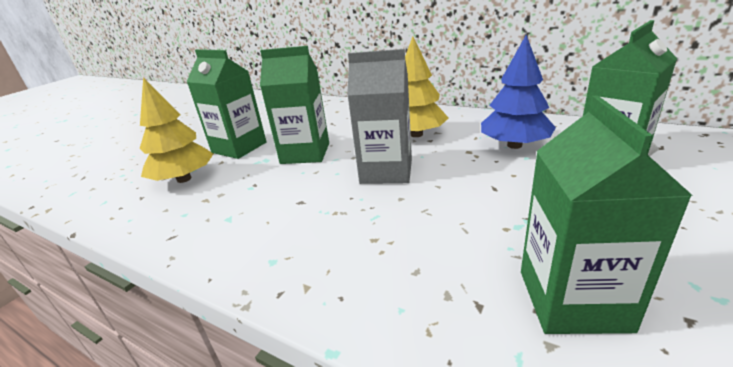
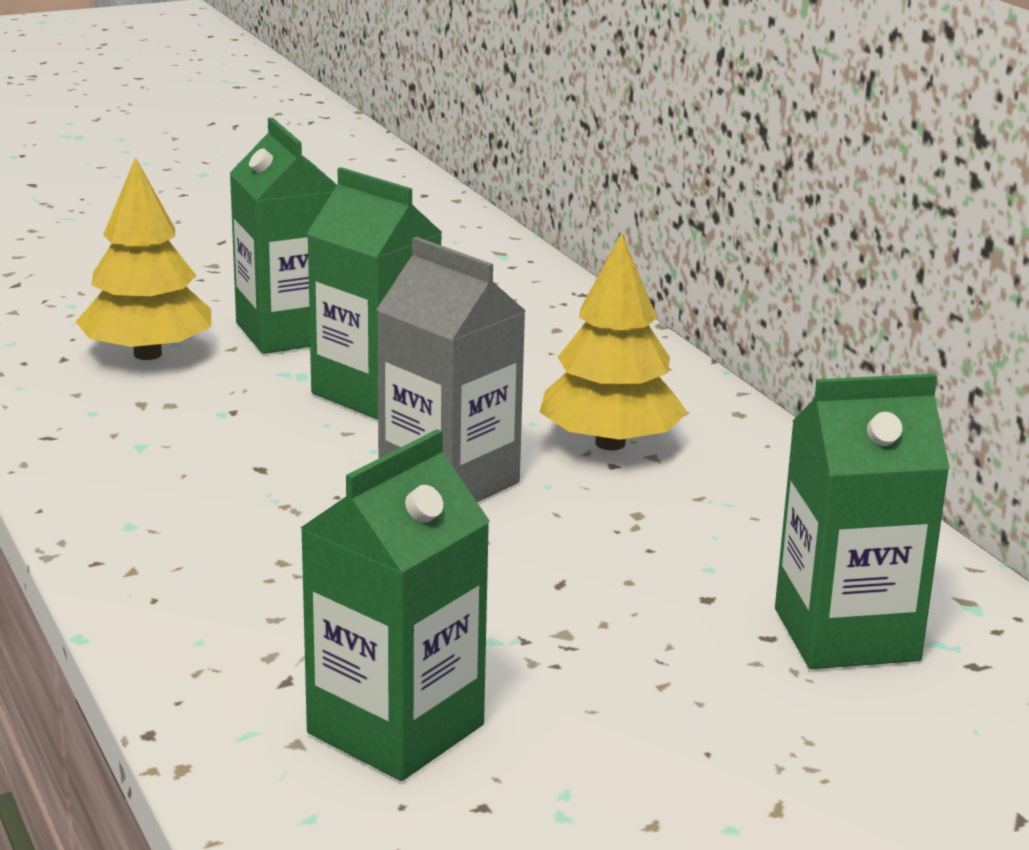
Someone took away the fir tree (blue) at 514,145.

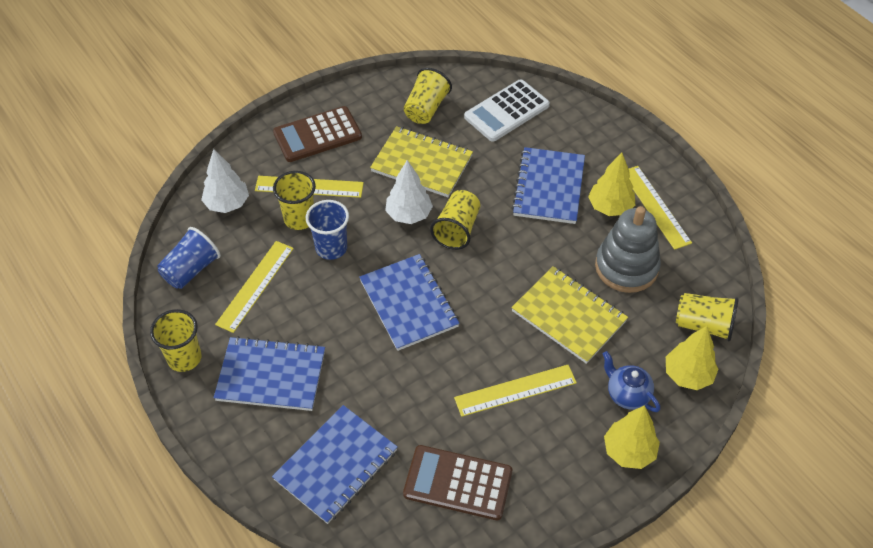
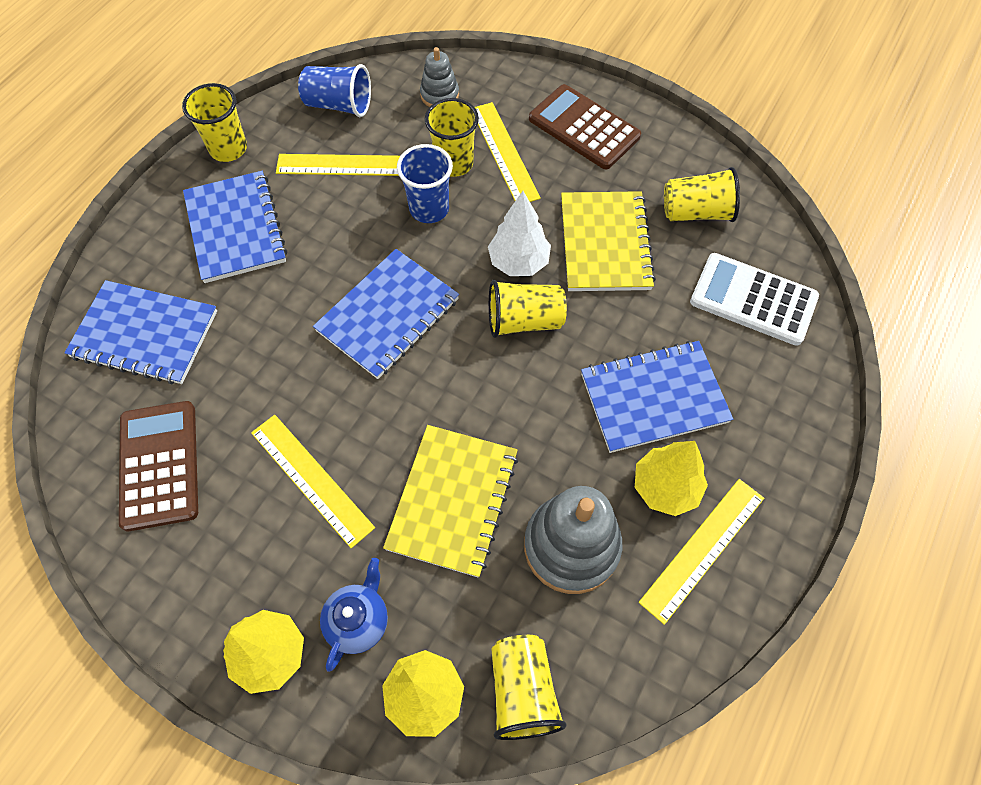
Someone swapped the fir tree (pure white) at 227,204 for the stacking rings (gray) at 439,95.

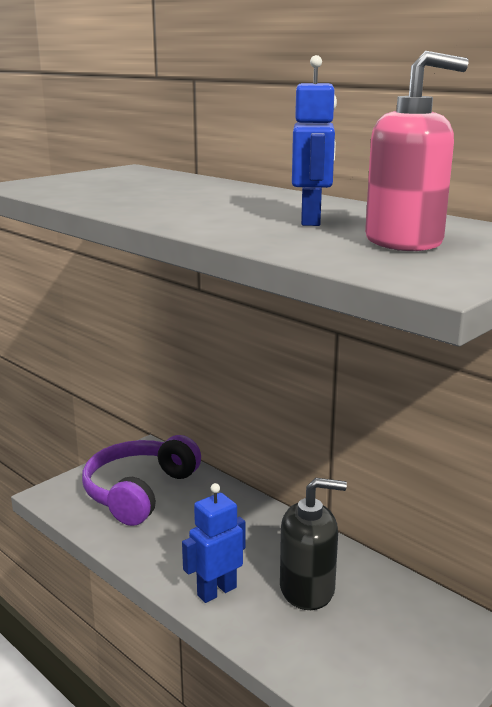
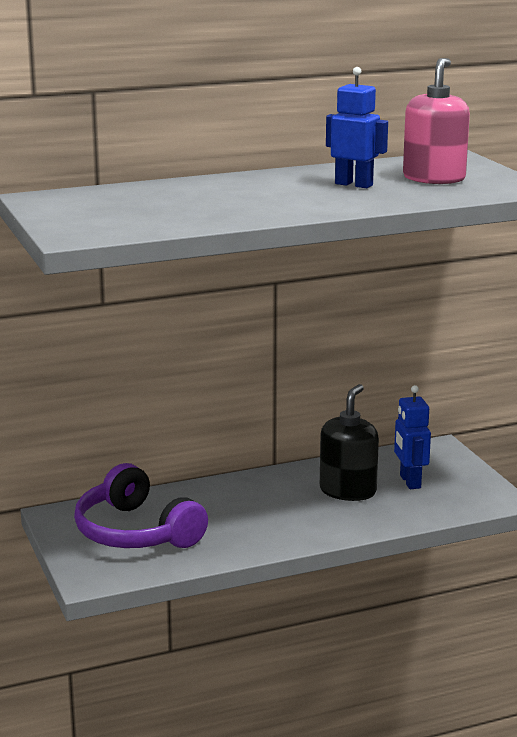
Someone carried the toy robot (blue) from 216,591 to 409,482.

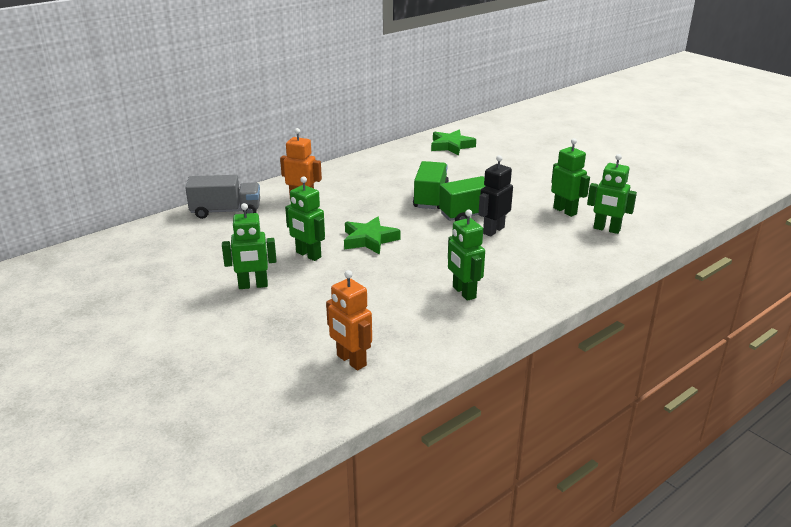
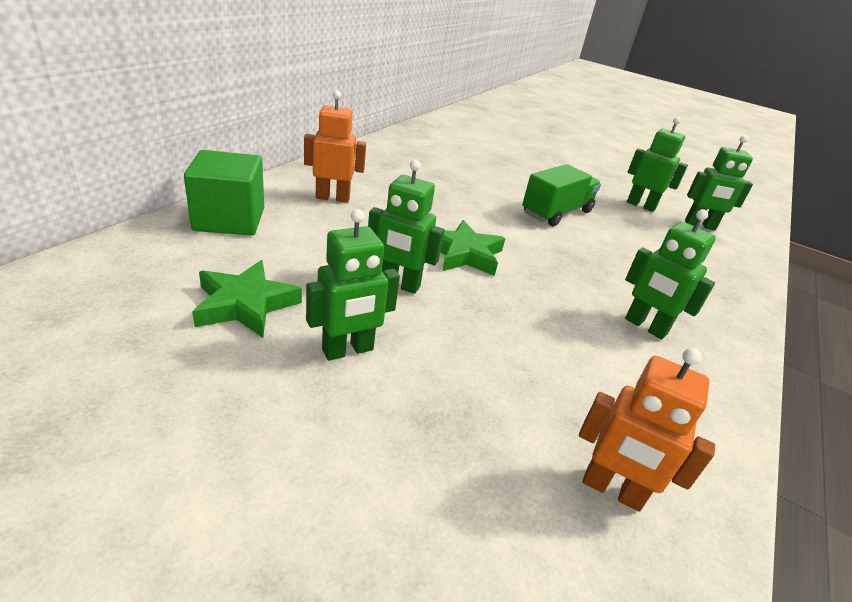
Someone swapped the toy truck (gray) at 226,211 for the cube (leaf-green) at 229,219.
Someone carried the five-pointed star (leaf-green) from 451,146 to 245,304.
Someone took away the toy truck (leaf-green) at 430,197.
Someone took away the toy robot (jet-black) at 493,230.

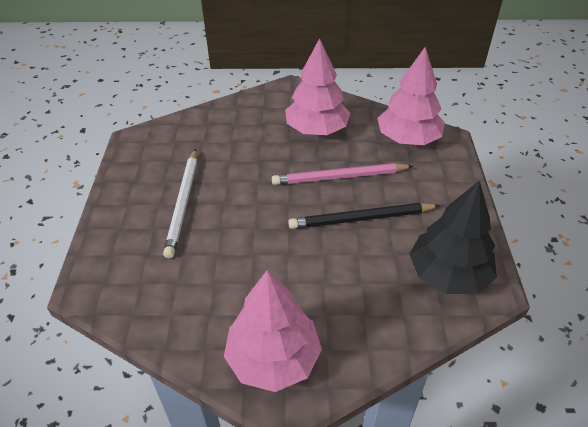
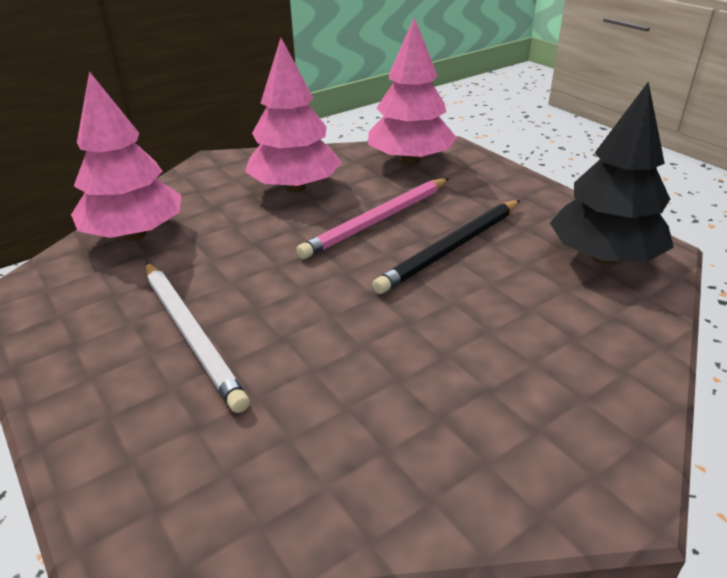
Someone carried the fir tree (pink) from 273,359 to 135,234.

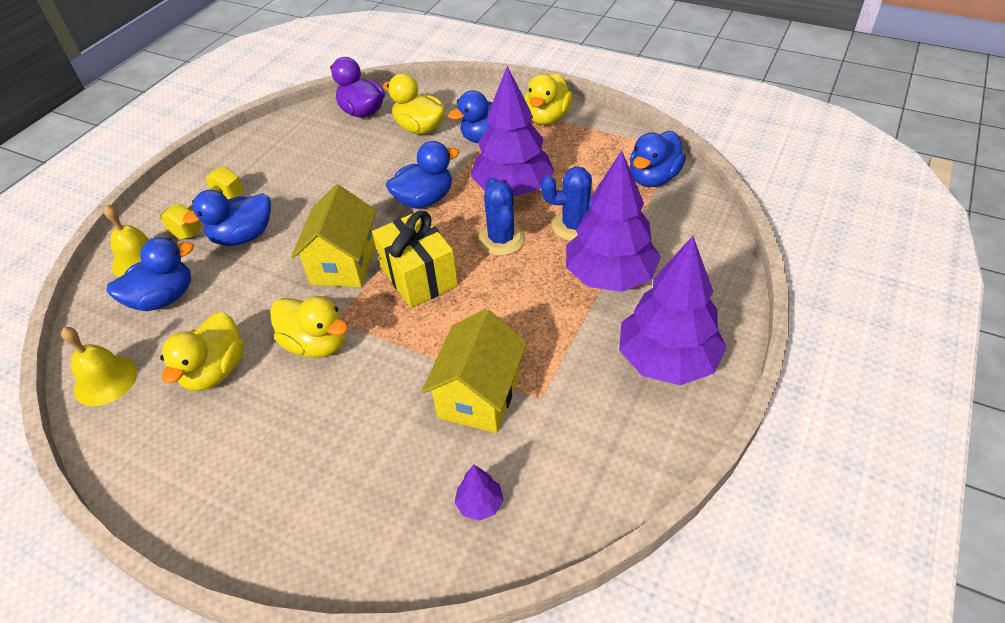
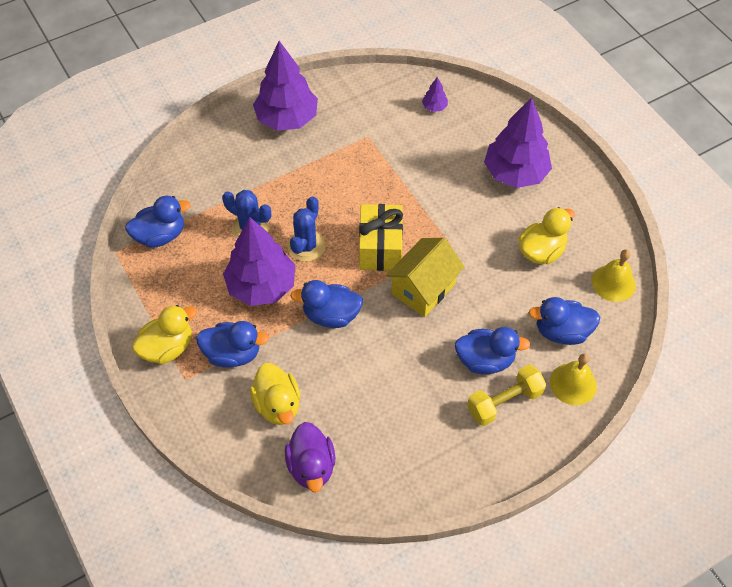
Someone carried the fir tree (purple) from 609,276 to 515,173.
Someone took away the rubber duck (yellow) at 316,344.
Someone took away the cottage (yellow) at 479,395.

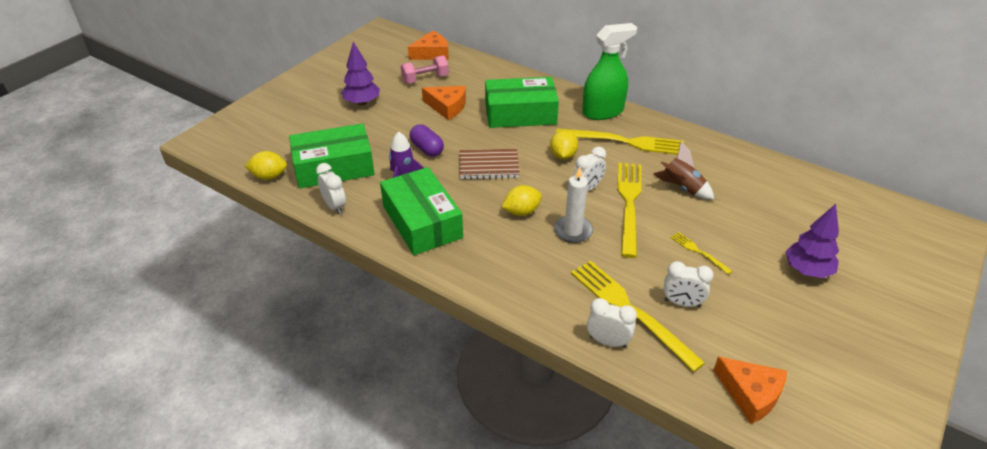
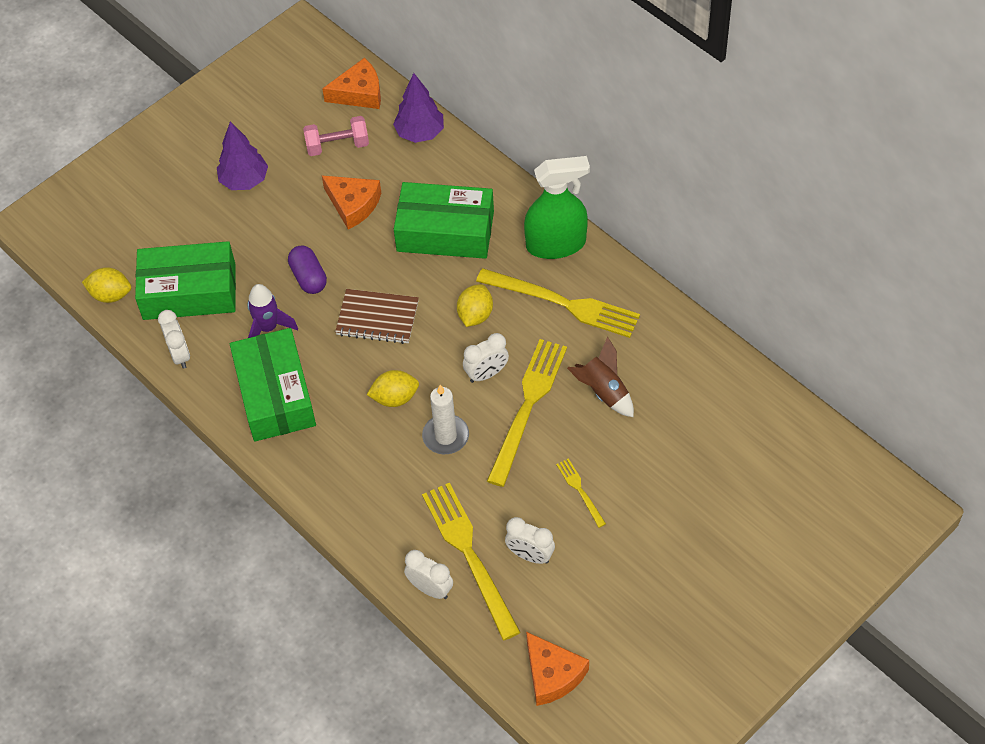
Someone carried the fir tree (purple) from 807,270 to 420,133.

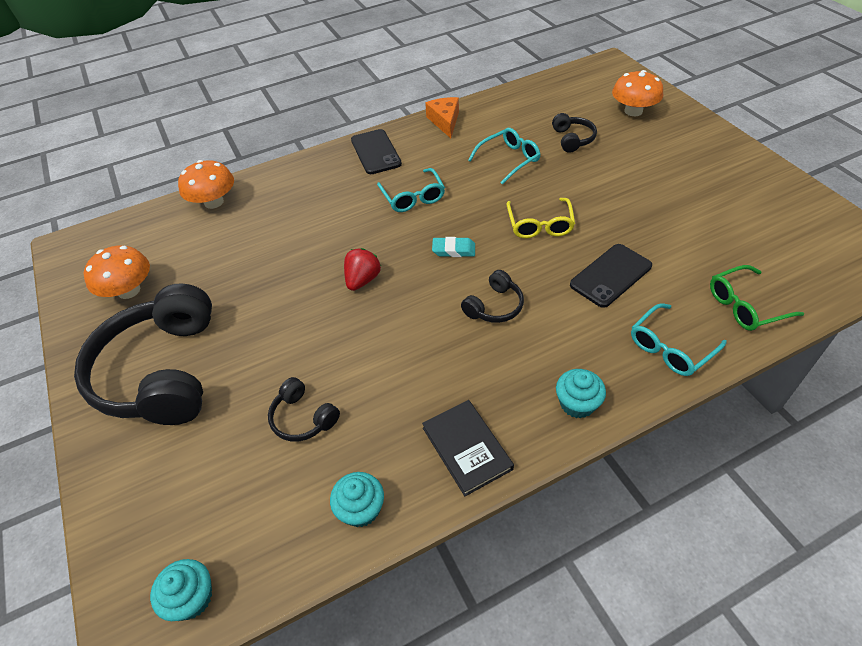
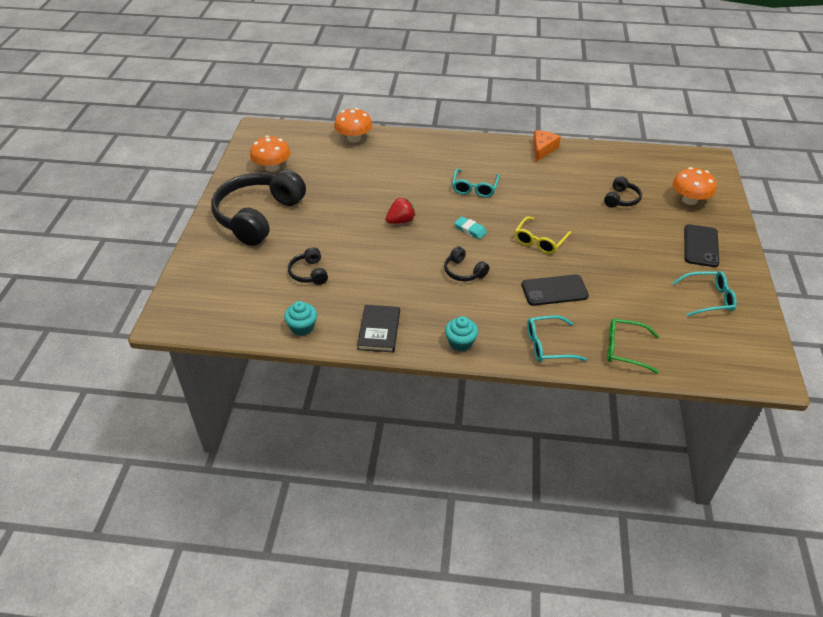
Someone rotated the over-ear headphones (jet-black) at 494,306 by 60 degrees clockwise.
Someone carried the eyeglasses (aqua) from 508,160 to 708,298.
Someone carried the phone (jet-black) from 375,152 to 700,246.
Someone took away the fairy cake (aqua) at 192,598.

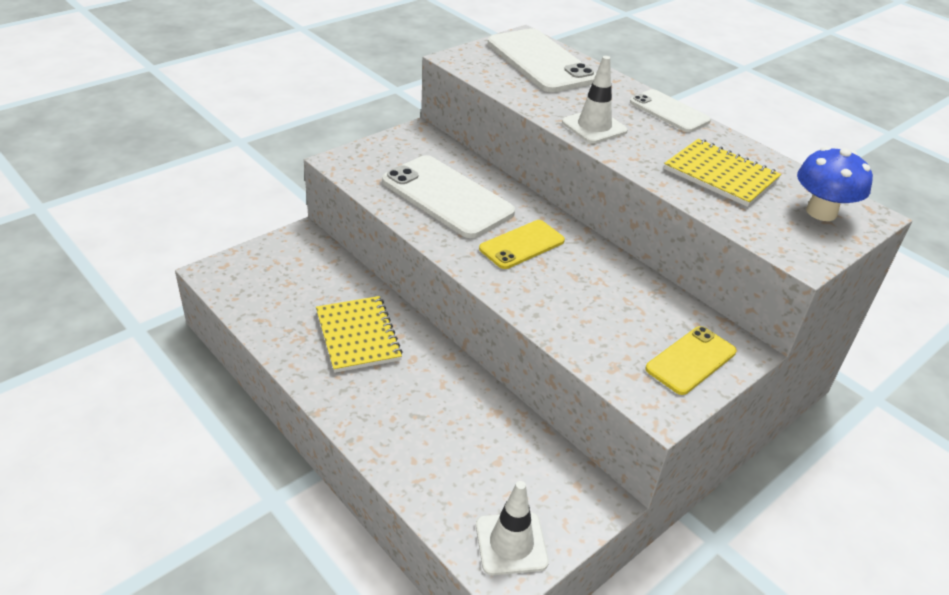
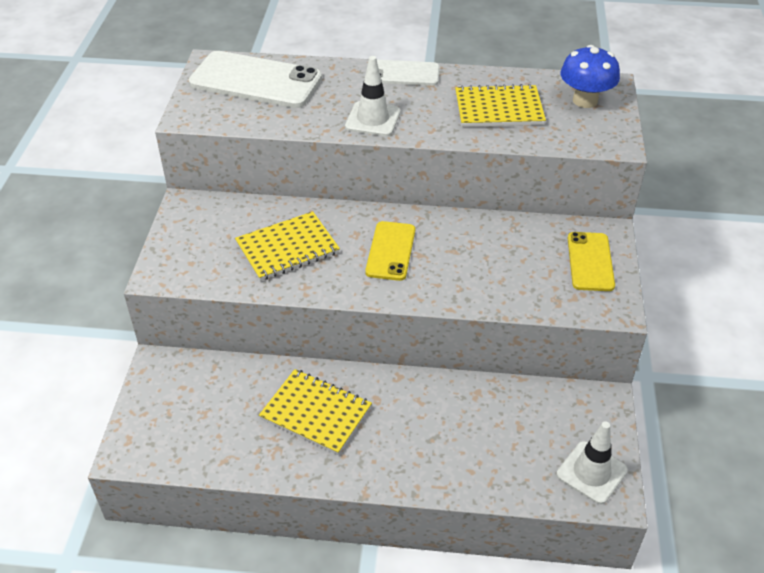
Someone swapped the phone (pure white) at 447,197 for the exercise book (yellow) at 287,248.

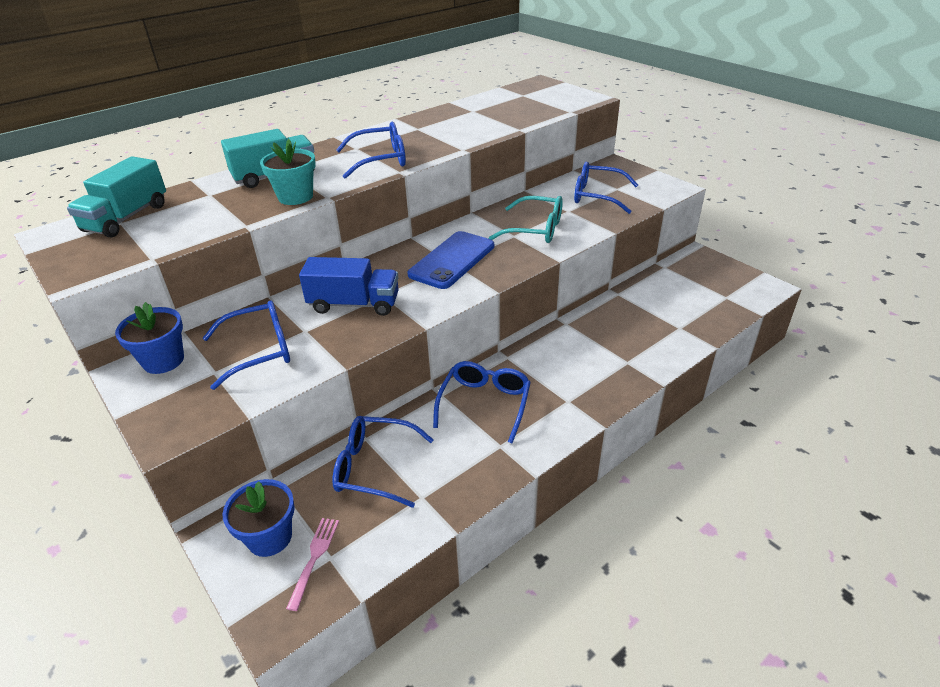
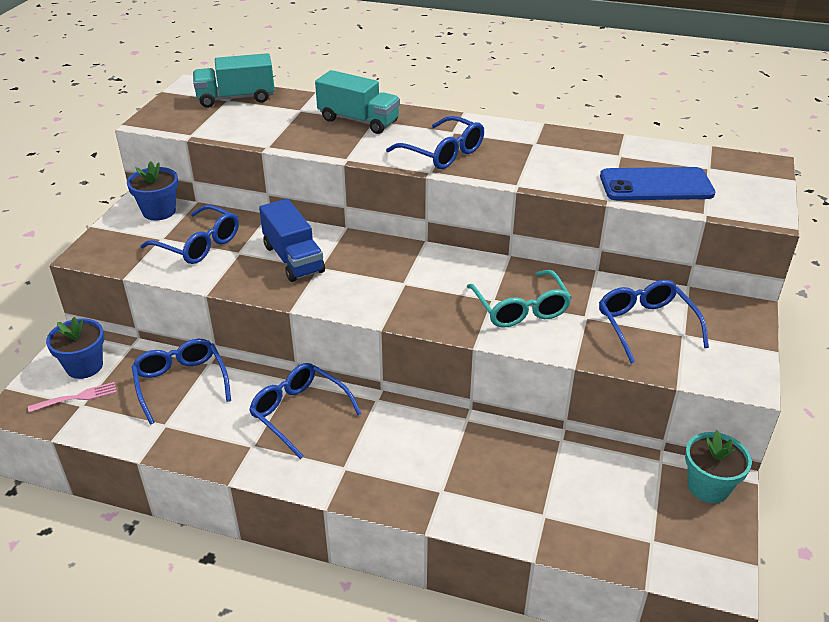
Someone rotated the eyeglasses (blue) at 485,404 by 120 degrees counterclockwise.
Someone carried the phone (blue) from 452,260 to 656,185.
Someone carried the flower pot (aqua) from 295,197 to 708,487.

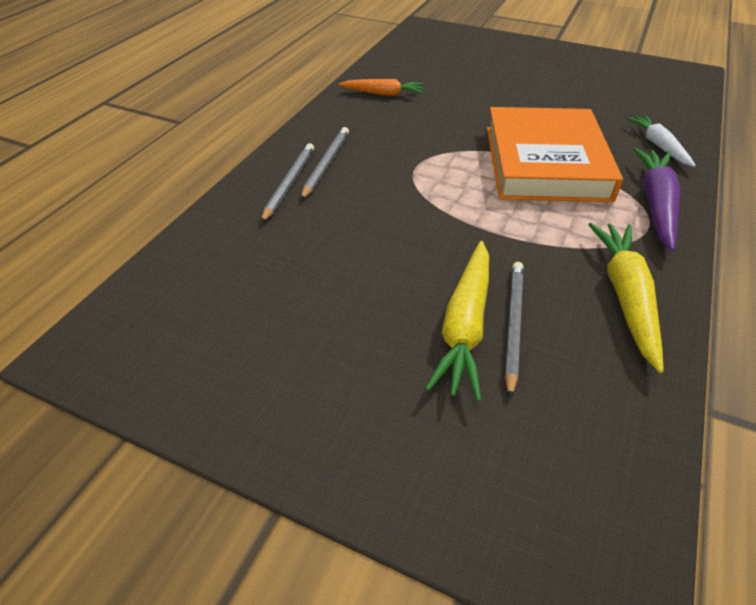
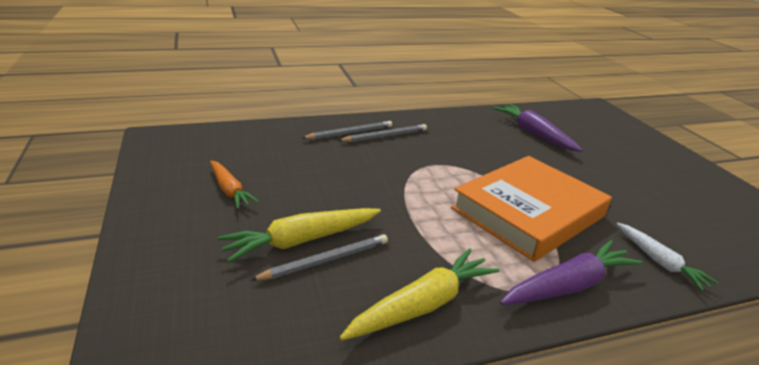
Someone carried the carrot (orange) from 383,93 to 229,190.
Someone put down the carrot (purple) at 534,133.
Someone rotated the carrot (pure white) at 658,145 by 120 degrees clockwise.

